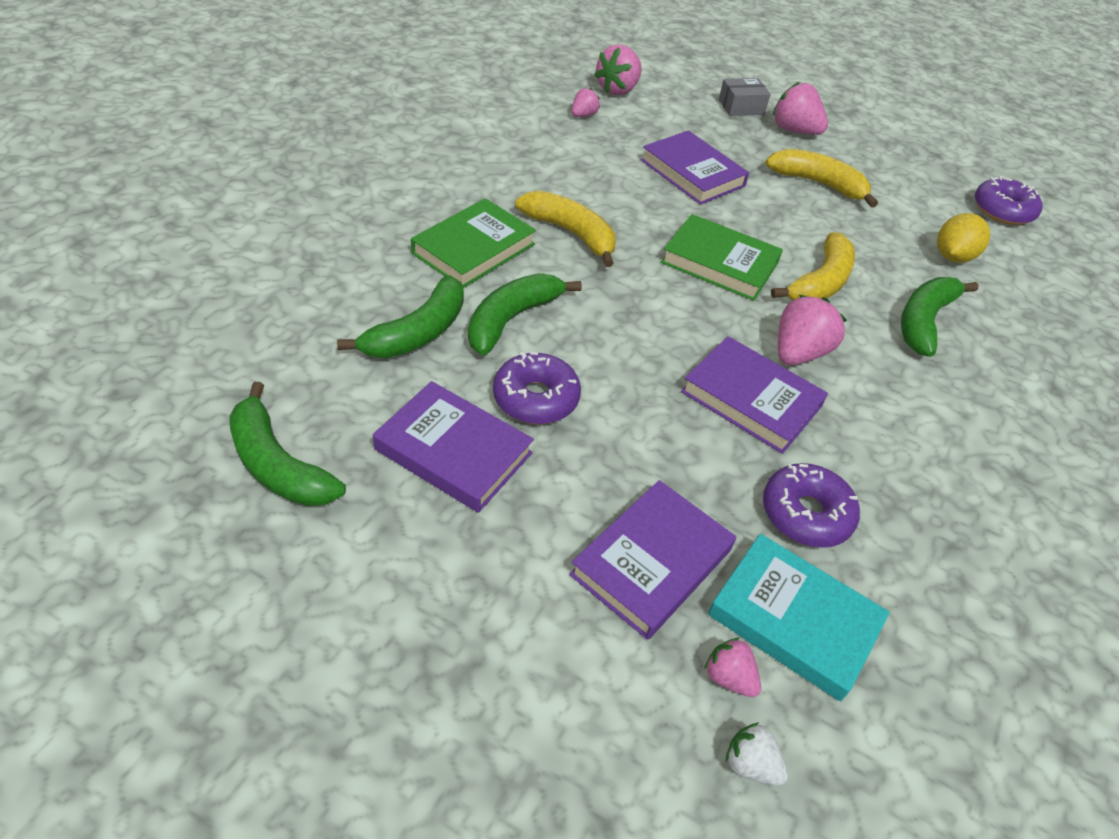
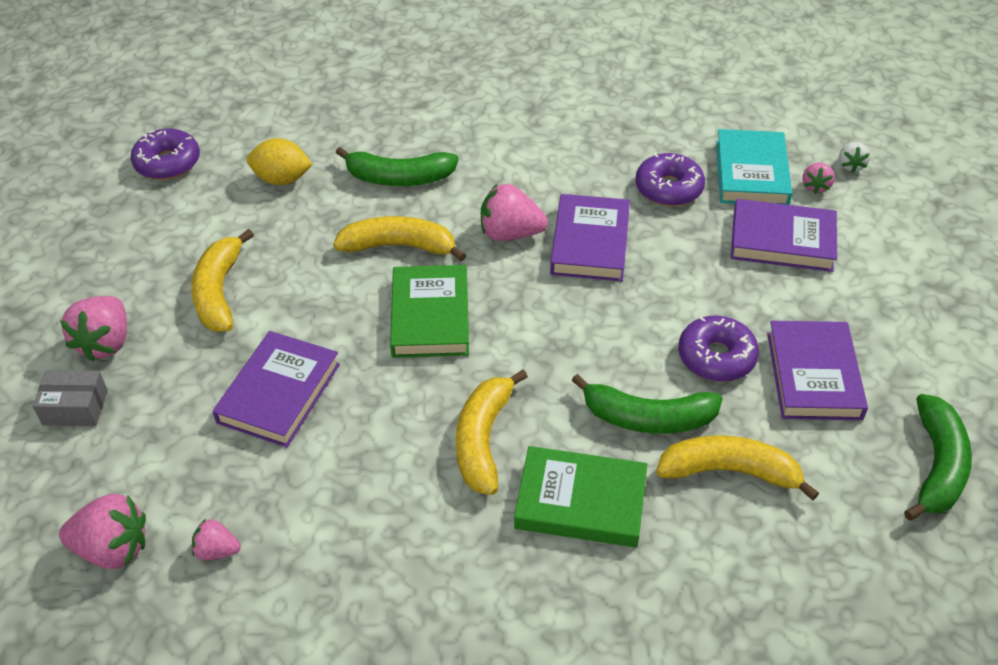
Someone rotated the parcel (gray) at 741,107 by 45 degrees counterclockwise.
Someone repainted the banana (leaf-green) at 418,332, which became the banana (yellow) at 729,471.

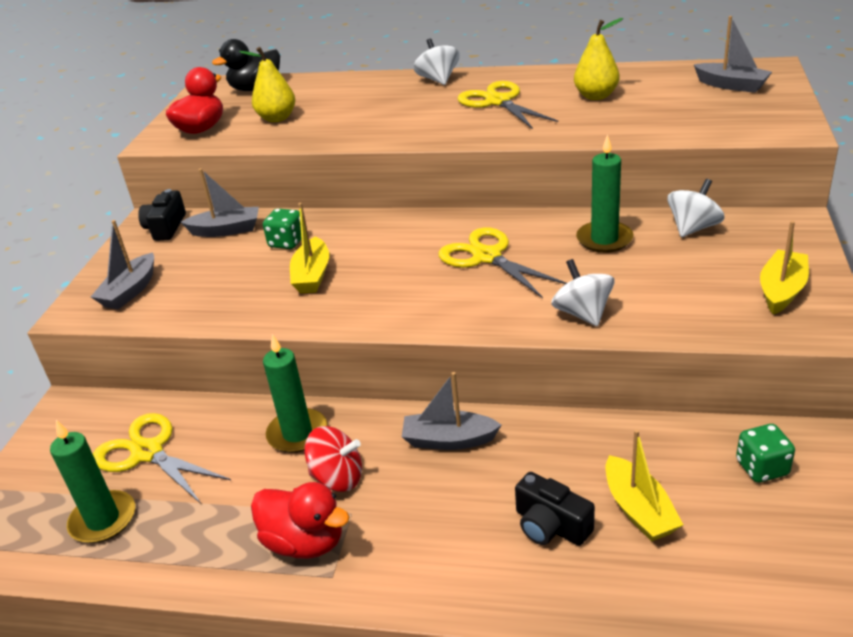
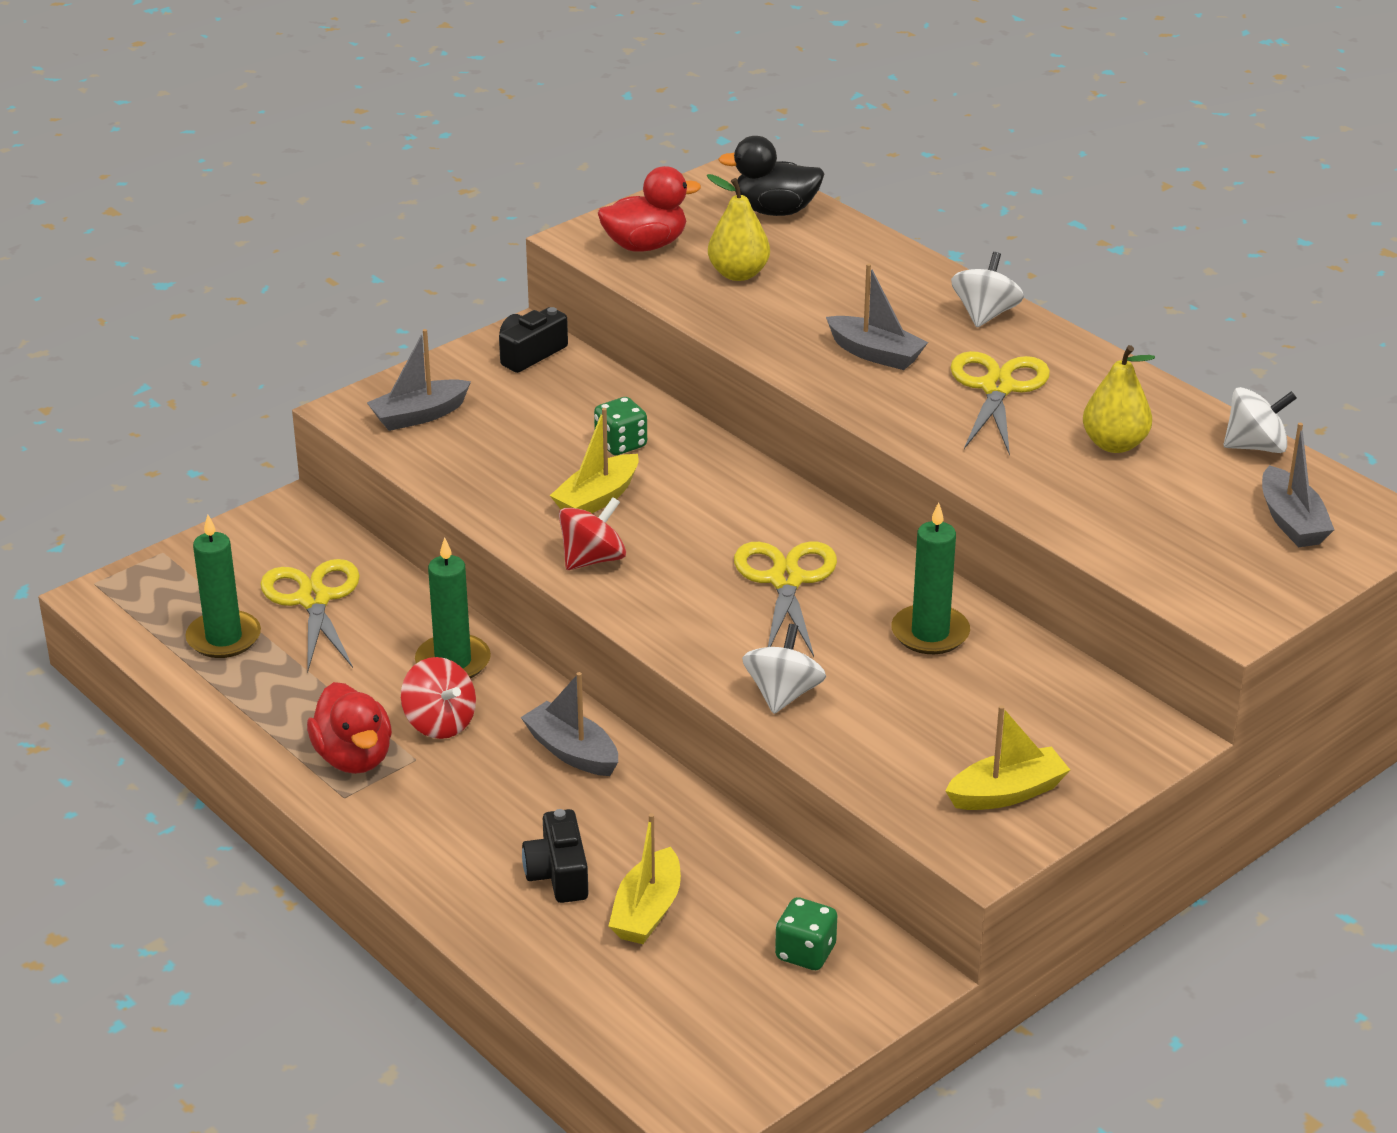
Someone put down the whirligig (red) at 592,559.
Someone carried the sailboat (gray) from 226,230 to 875,354.
Someone carried the whirligig (pure white) from 693,228 to 1255,446.

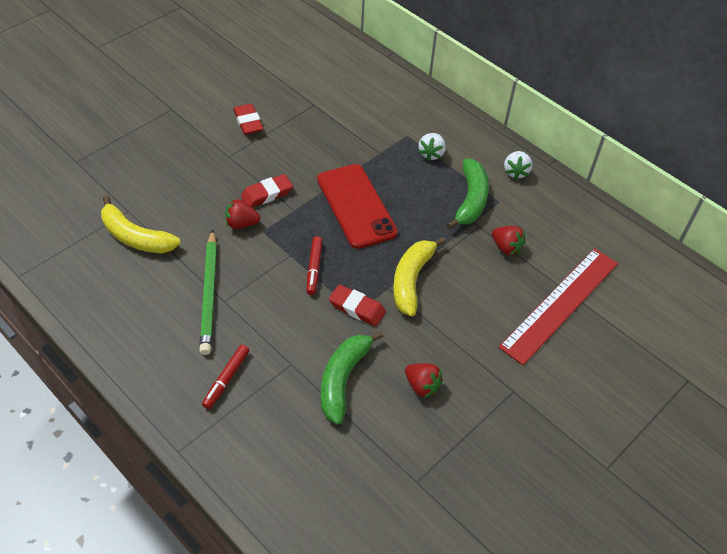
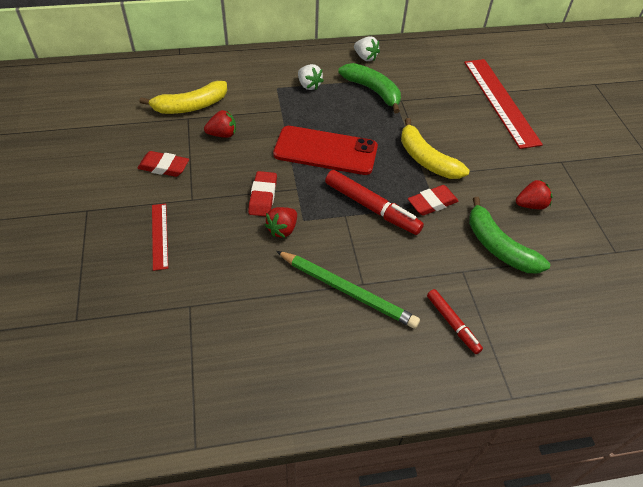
Someone carried the banana (yellow) from 136,237 to 191,106.
Someone put down the measuring stick (red) at 159,236.
Someone carried the toy strawberry (red) from 506,247 to 222,134.
Someone scaled the marker (red) at 314,268 by 1.65.

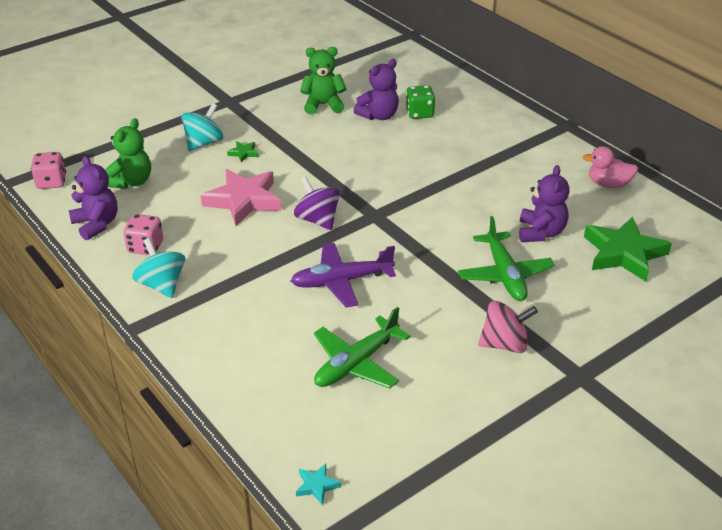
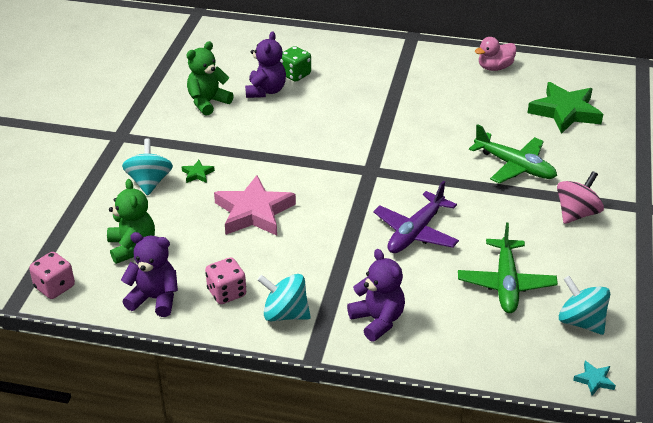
Someone carried the teddy bear (purple) from 540,232 to 377,320.
Someone put down the whirligig (aqua) at 581,322.
Someone took away the whirligig (purple) at 317,220.

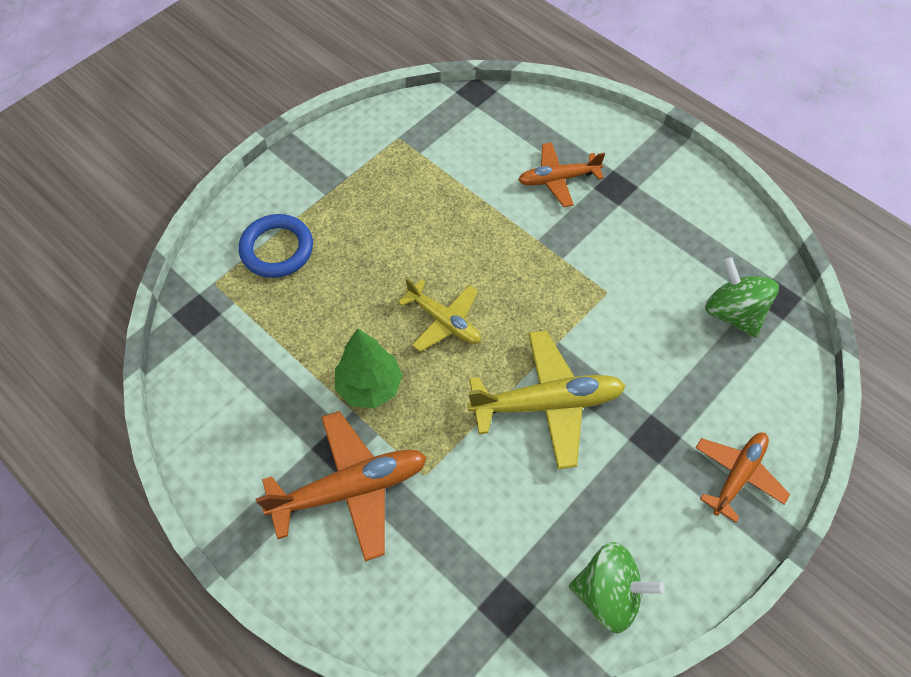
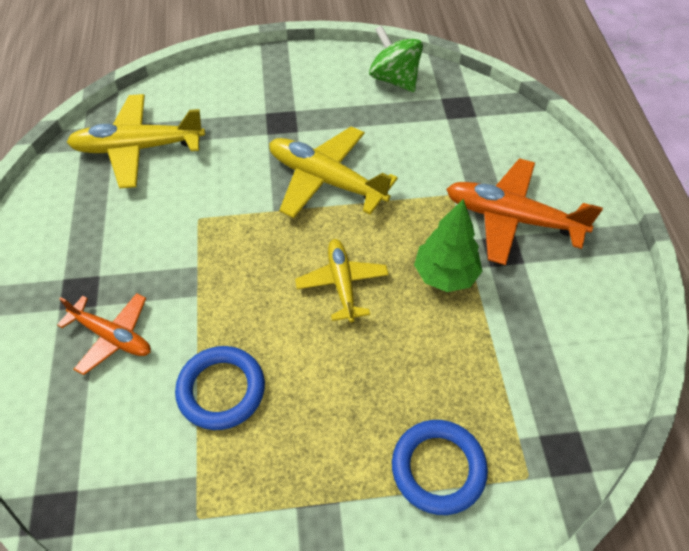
Someone swapped the whirligig (leaf-green) at 733,313 for the plane (yellow) at 138,148.
Someone put down the ring (blue) at 221,390.
Someone took away the plane (orange) at 738,475.

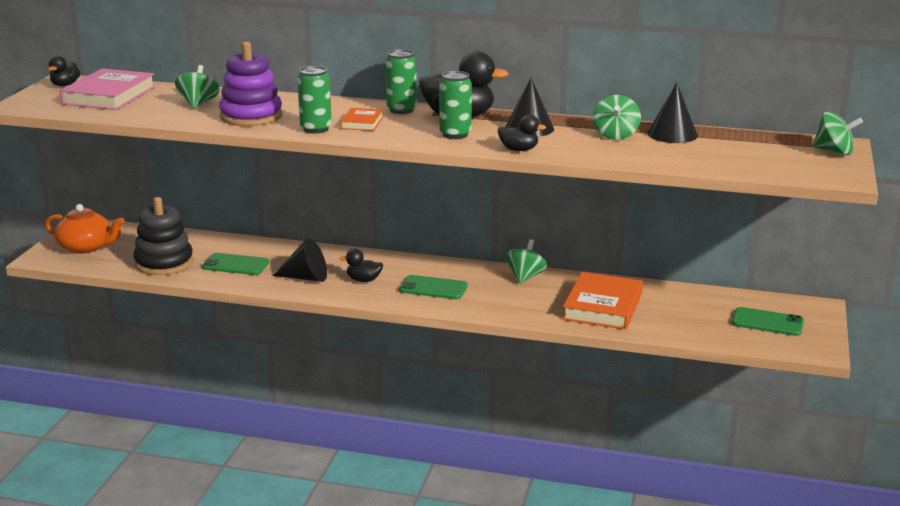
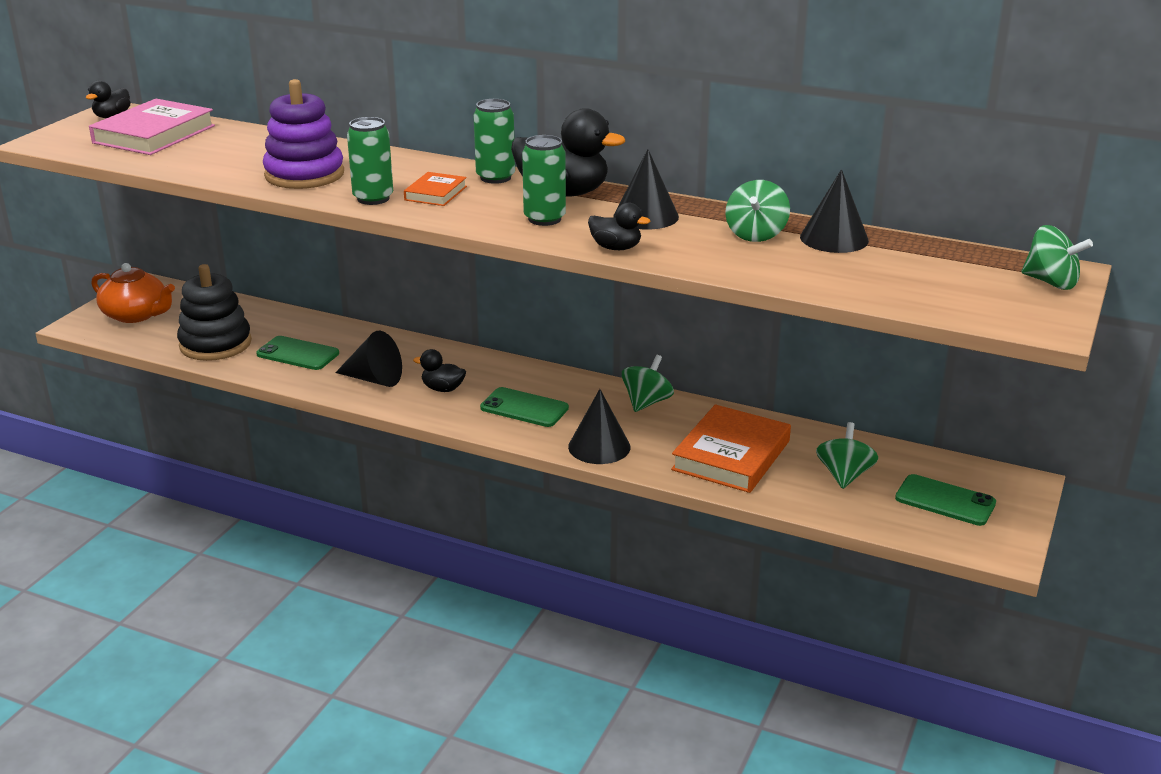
Someone put down the solid cone (jet-black) at 599,447.
Someone carried the whirligig (leaf-green) from 198,103 to 844,475.

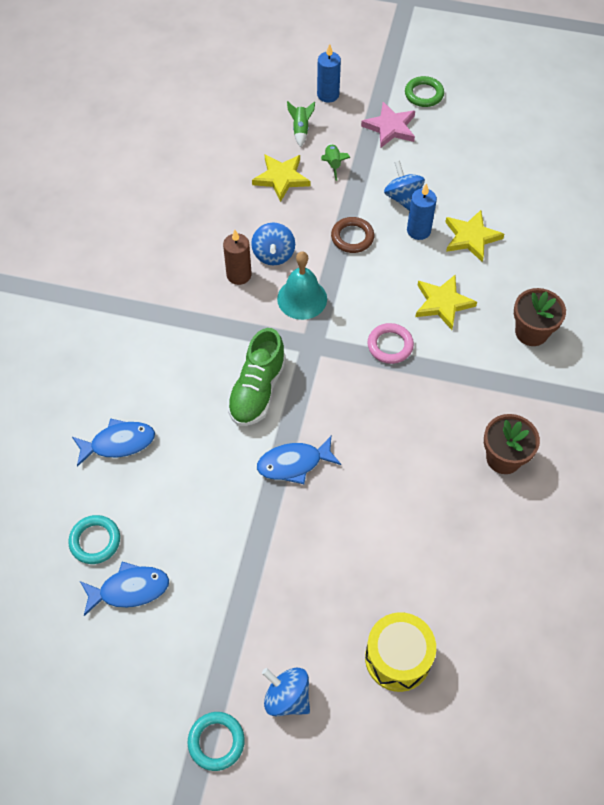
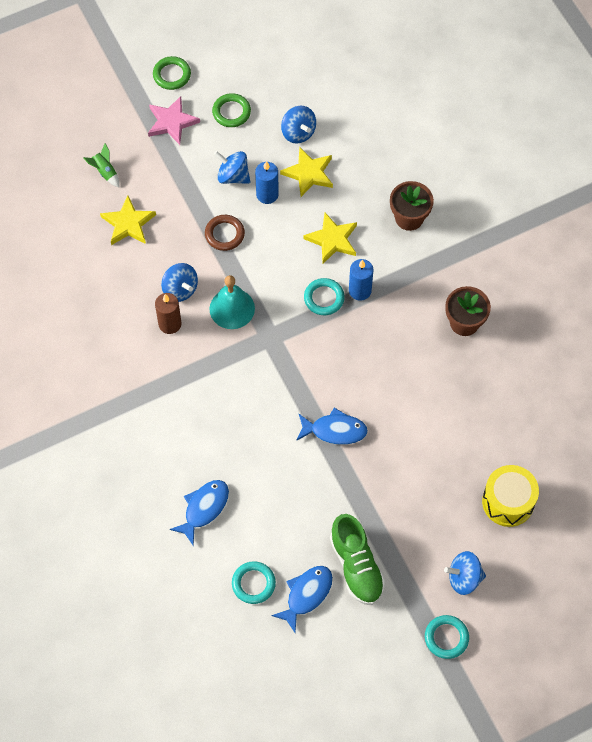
Someone put down the ring (leaf-green) at 231,112.
Someone put down the whirligig (blue) at 298,132.
Someone rotated the fish figure (blue) at 294,463 by 120 degrees counterclockwise.
Someone repainted the ring (pink) at 390,345, which became the ring (aqua) at 324,298.
Someone carried the lace-up shoe (leaf-green) from 257,390 to 356,566.
Someone carried the candle (blue) from 328,95 to 360,290.
Someone took away the rocket (leaf-green) at 333,164.

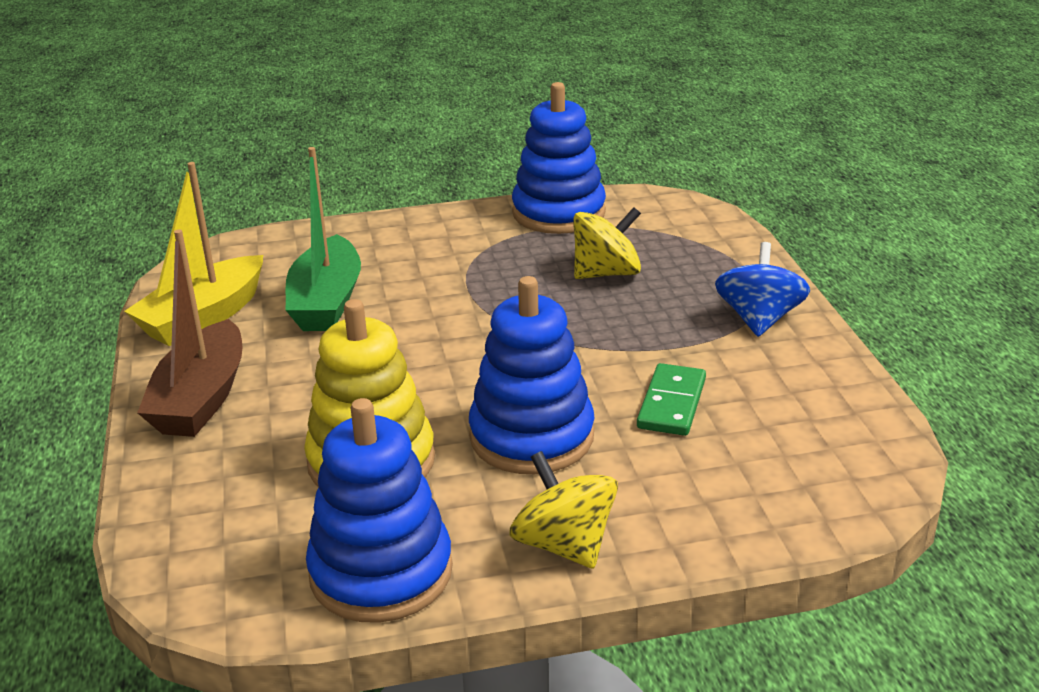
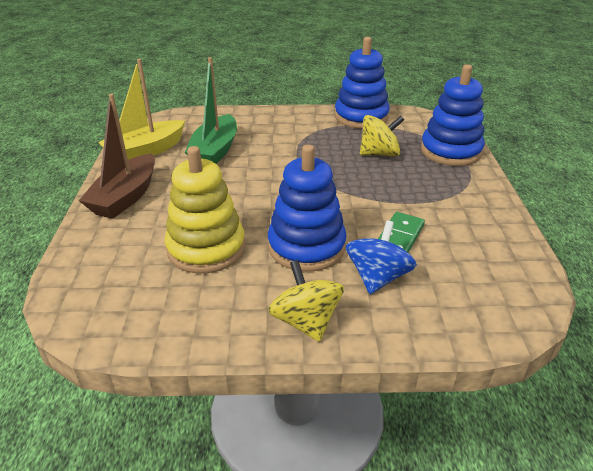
Someone carried the whirligig (blue) from 759,319 to 377,277.
Someone carried the stacking rings (blue) from 381,572 to 450,151.

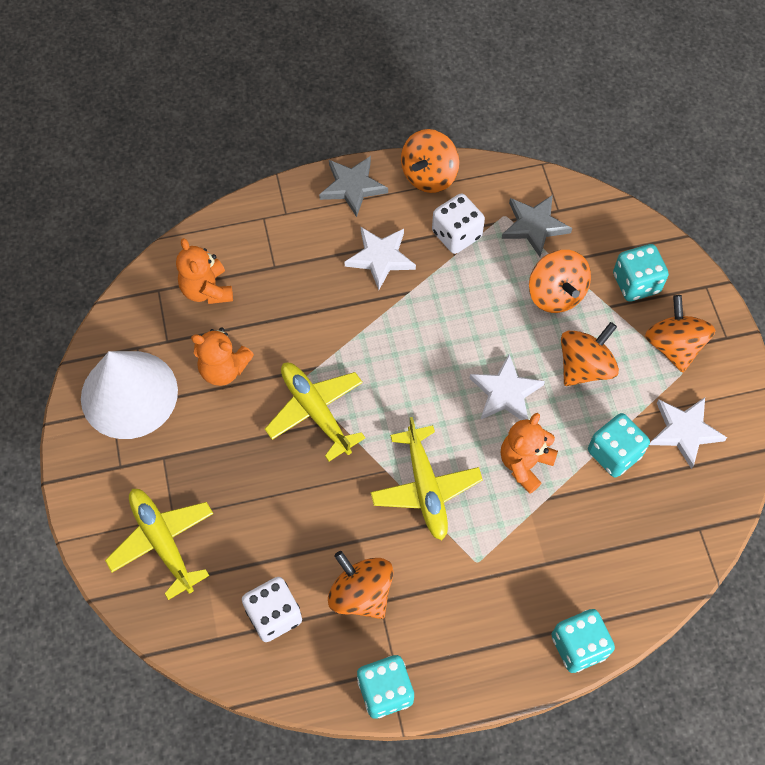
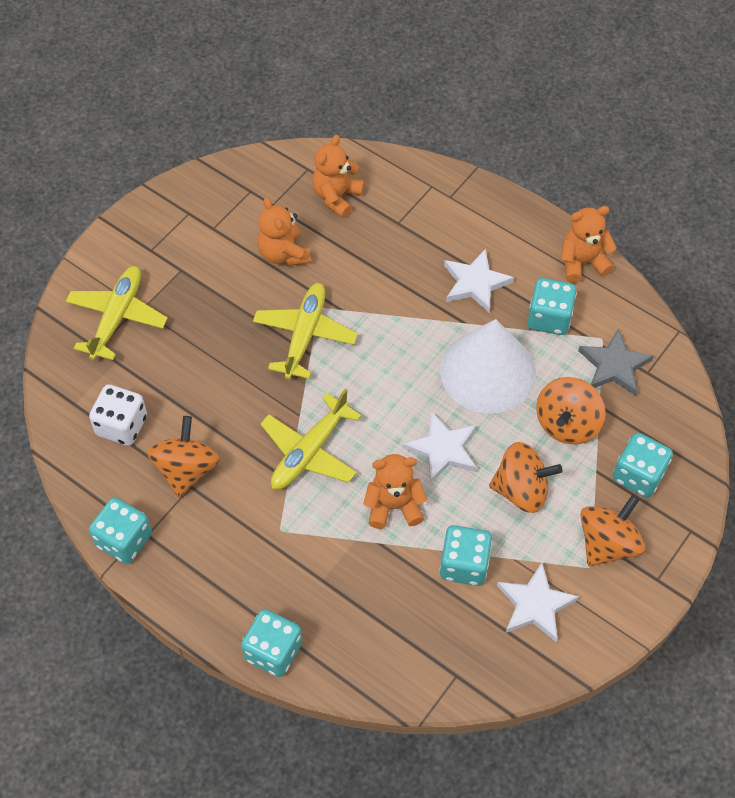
Someone carried the solid cone (pure white) from 129,394 to 488,371.
Someone repainted the game die (pure white) at 456,234, which became the game die (aqua) at 549,318.
Someone swapped the whirligig (orange) at 429,175 for the teddy bear (orange) at 582,262.
Someone took away the five-pointed star (gray) at 352,187.

